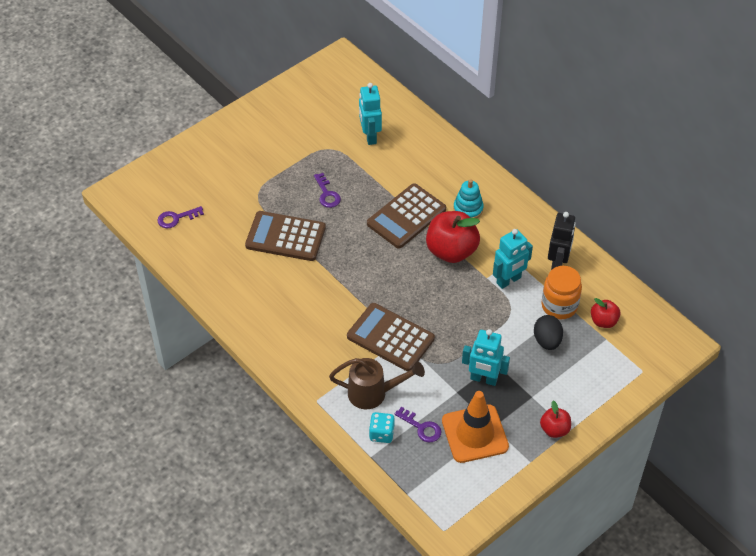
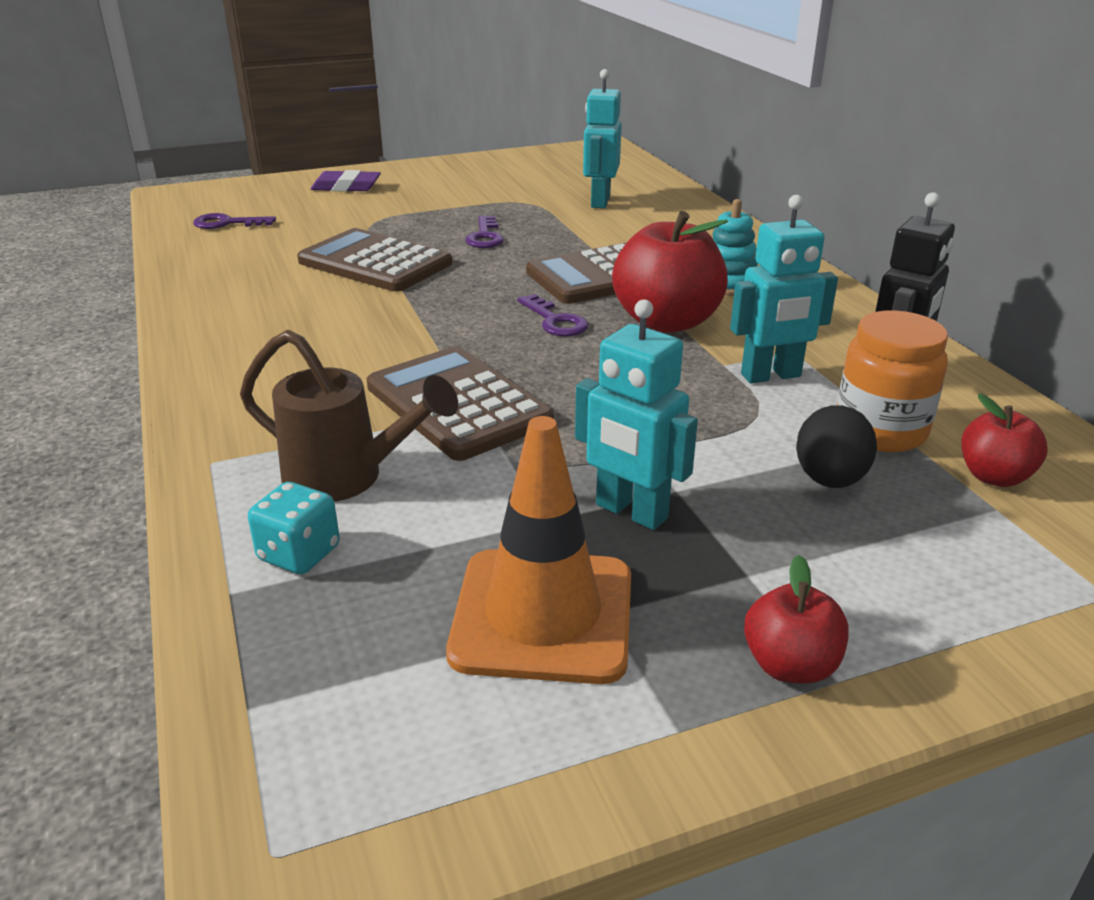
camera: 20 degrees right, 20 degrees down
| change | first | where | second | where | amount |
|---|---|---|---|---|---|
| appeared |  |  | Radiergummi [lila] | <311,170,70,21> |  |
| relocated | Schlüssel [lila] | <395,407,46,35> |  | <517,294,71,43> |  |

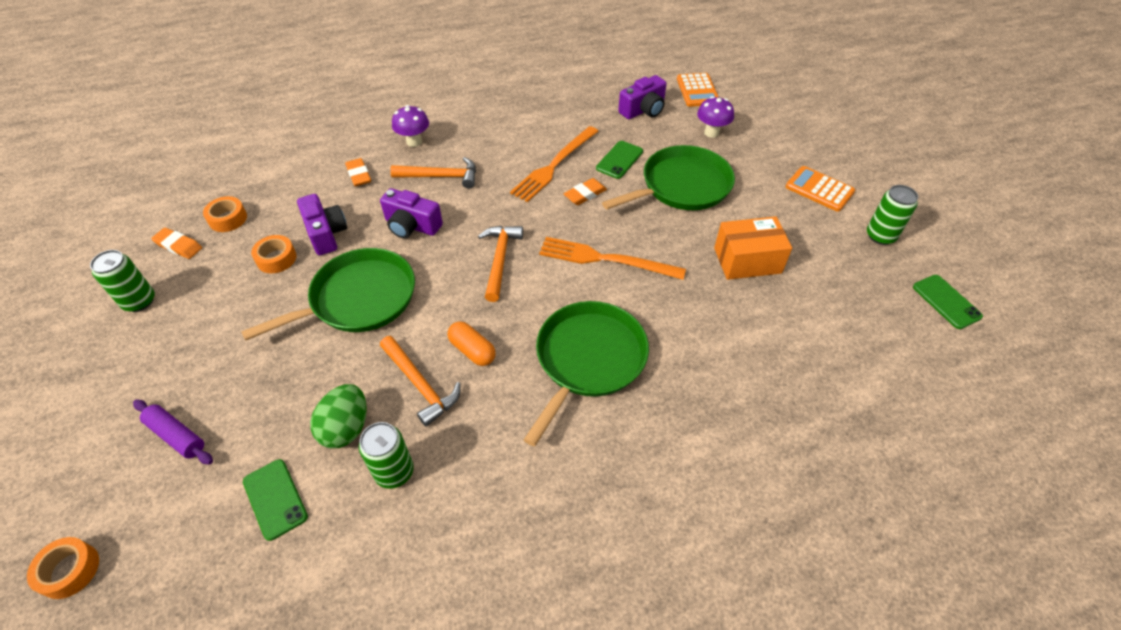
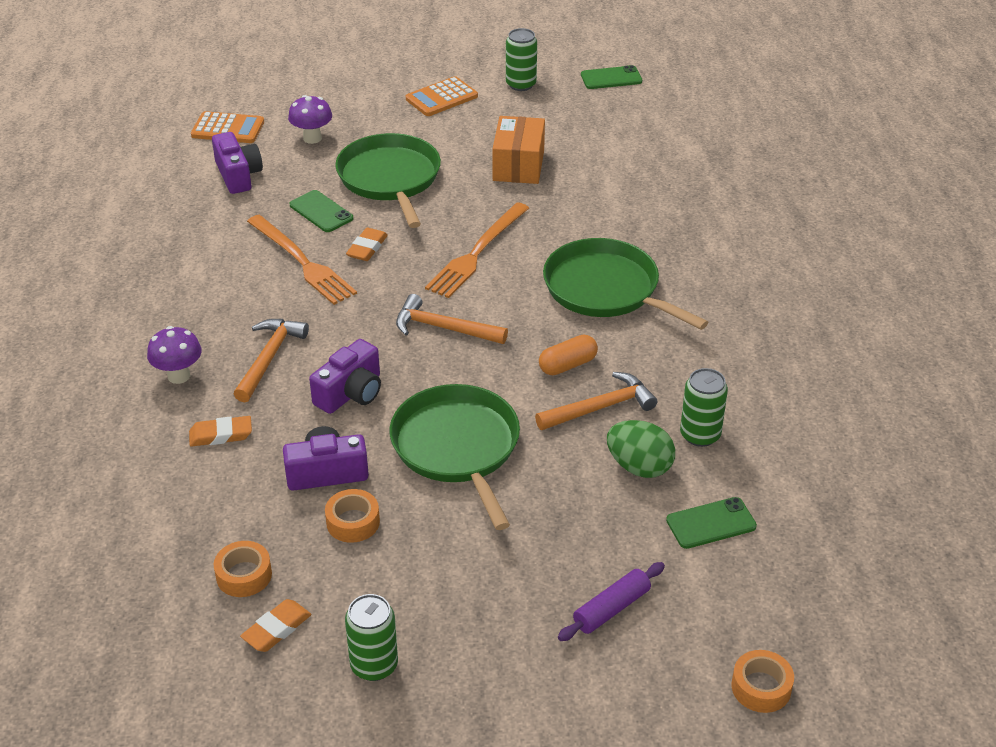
camera: 75 degrees left, 10 degrees down
| change | first | where | second | where | amount |
|---|---|---|---|---|---|
| spun | Radiergummi [orange] | <563,178,44,27> |  | <346,228,42,33> | 45 degrees clockwise |

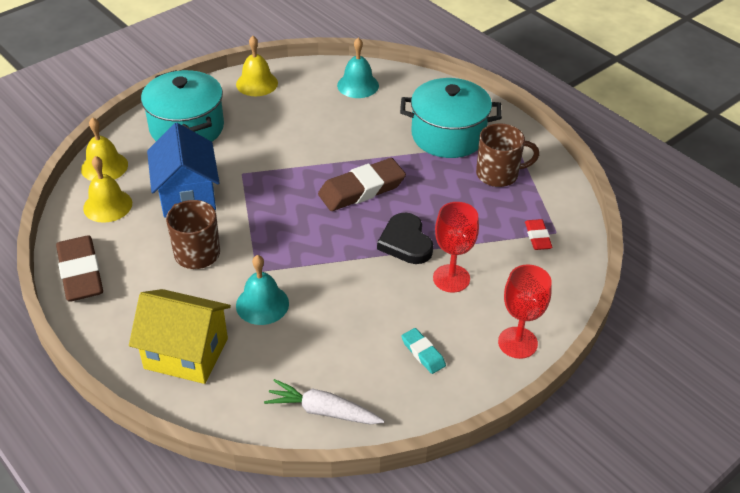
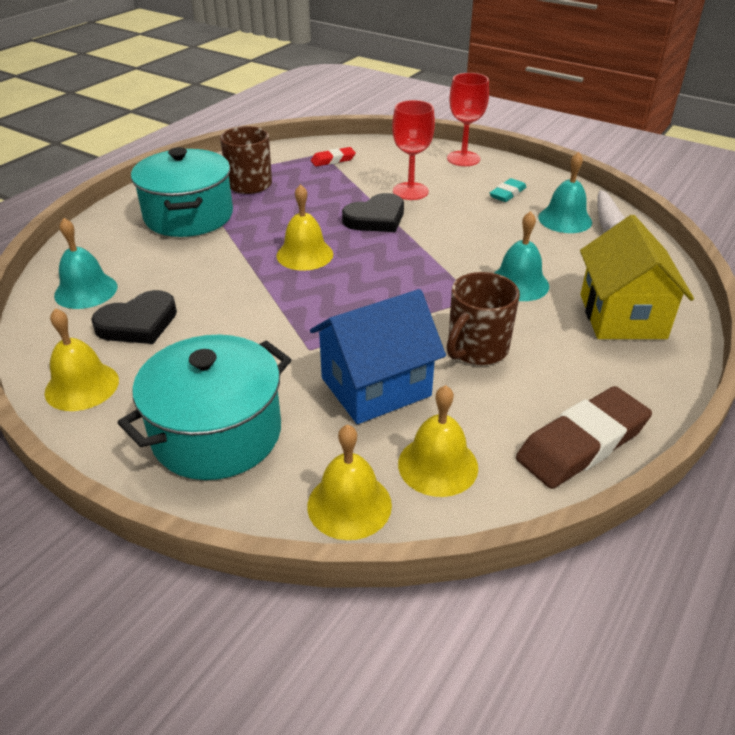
camera: 105 degrees left, 5 degrees down
| change | first | where | second | where | amount |
|---|---|---|---|---|---|
| appeared |  |  | Herz [schwarz] | <91,290,86,54> |  |
| exchanged | Radiergummi [braun] | <318,158,88,53> | Glocke [gelb] | <277,184,56,87> |  |
| appeared |  |  | Glocke [türkis] | <538,152,54,81> |  |

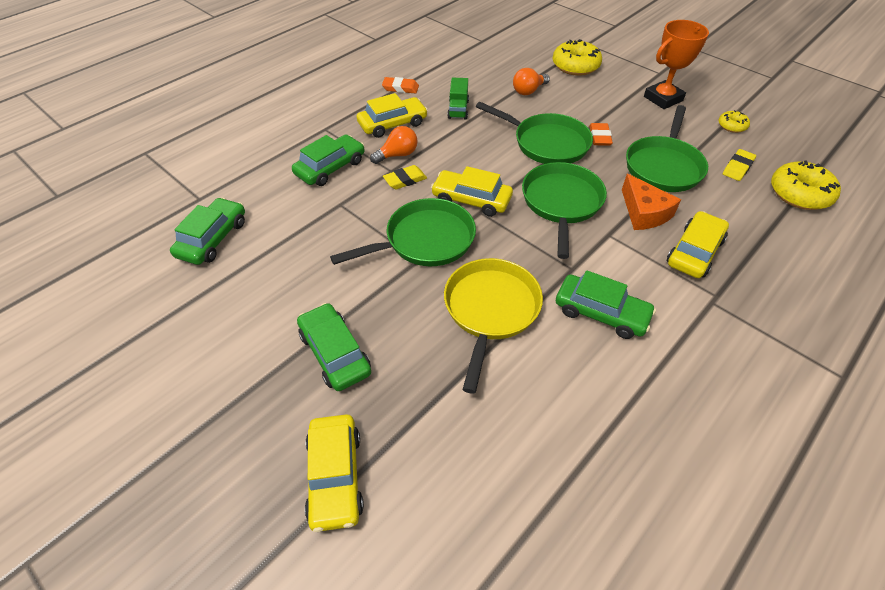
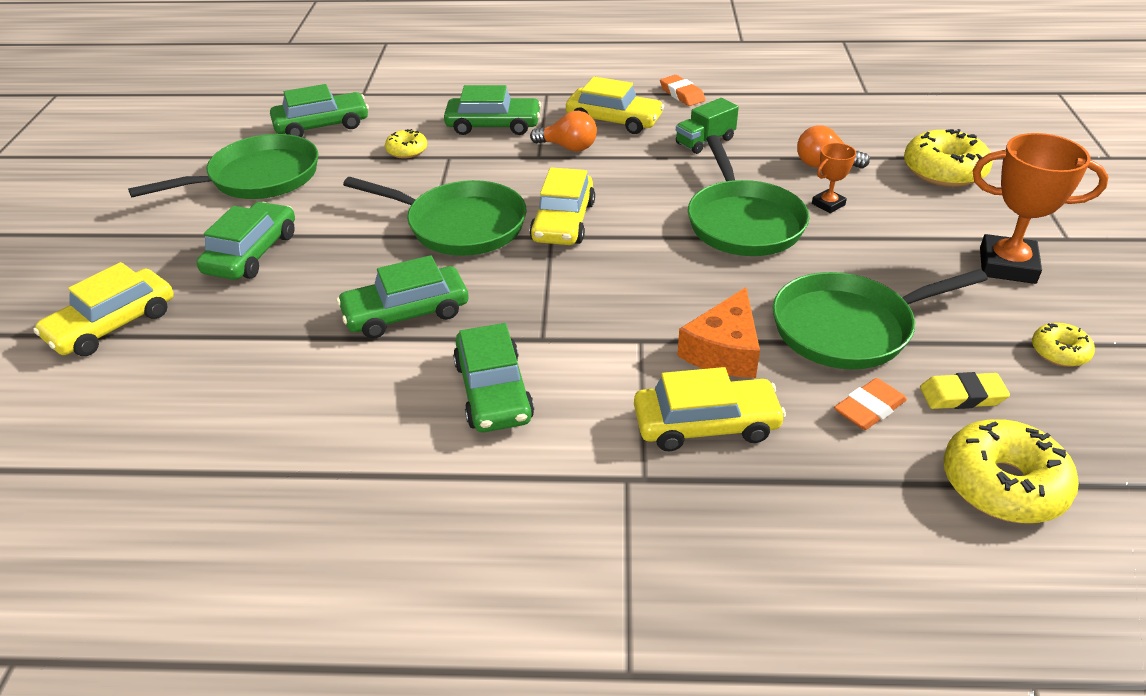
camera: 50 degrees right, 10 degrees down
| change | first | where | second | where | amount |
|---|---|---|---|---|---|
| relocated | Pfanne [grün] | <522,162,85,97> |  | <128,134,190,65> |  |
| exchanged | Pfanne [gelb] | <444,258,99,136> | Auto [grün] | <337,255,131,84> |  |
| appeared |  |  | Donut [gelb] | <385,129,42,30> |  |
| spun | Auto [gelb] | <431,166,82,51> |  | <530,167,65,78> | 150 degrees counterclockwise |
| appeared |  |  | Pokal [orange] | <812,143,44,70> |  |
| relocated | Radiergummi [orange] | <589,123,24,23> |  | <834,378,73,52> |  |
| missing | Radiergummi [gelb] | <383,165,44,24> |  |  |  |

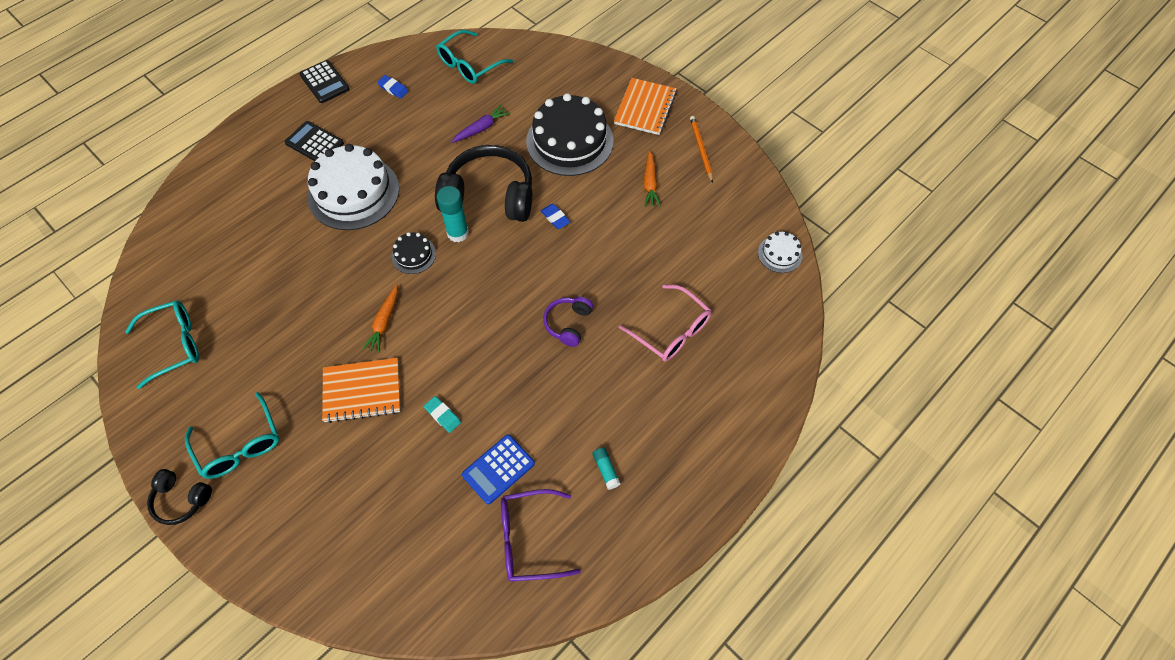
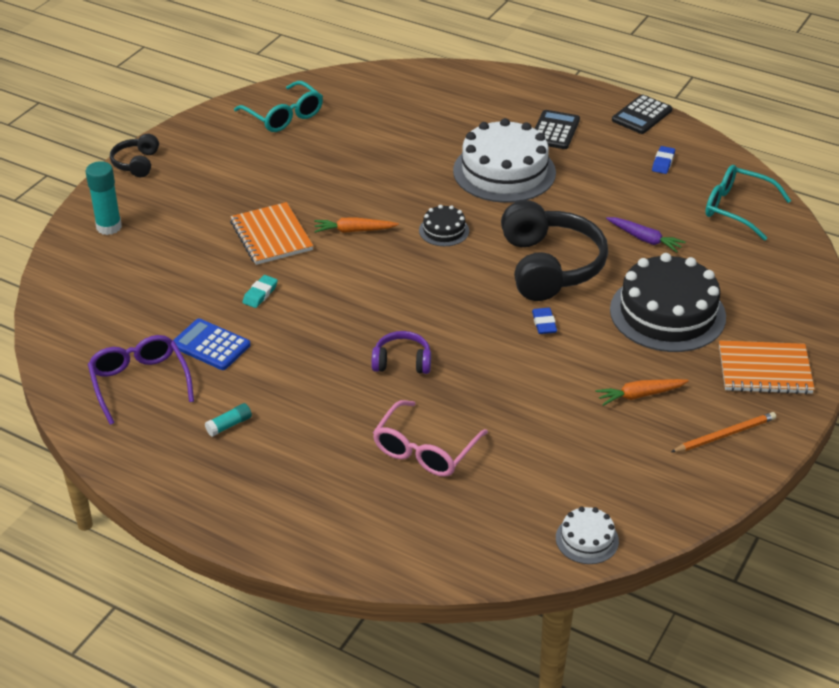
camera: 75 degrees right, 20 degrees down
| change | first | where | second | where | amount |
|---|---|---|---|---|---|
| relocated | Klebestift [türkis] | <437,186,32,56> |  | <85,161,37,74> |  |
| spun | Radiergummi [blau] | <541,204,29,25> |  | <532,308,25,26> | 45 degrees counterclockwise |
| missing | Brille [türkis] | <185,392,94,87> |  |  |  |

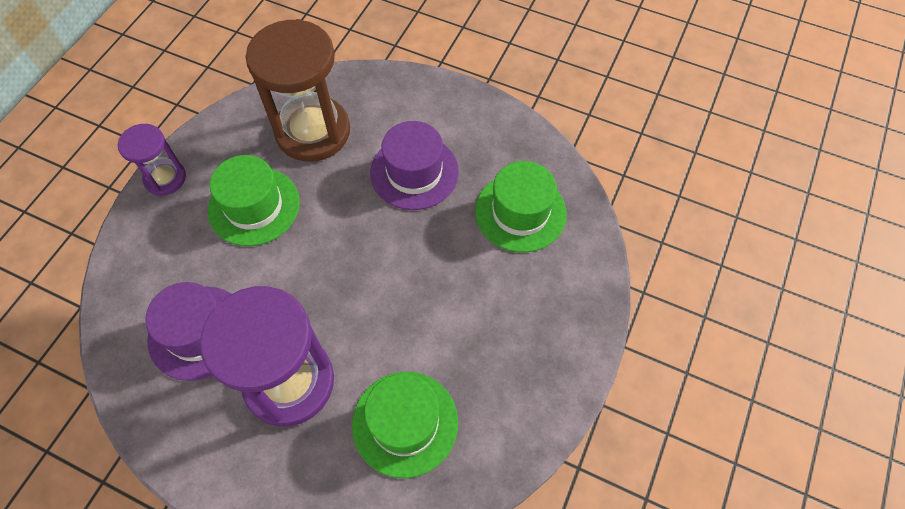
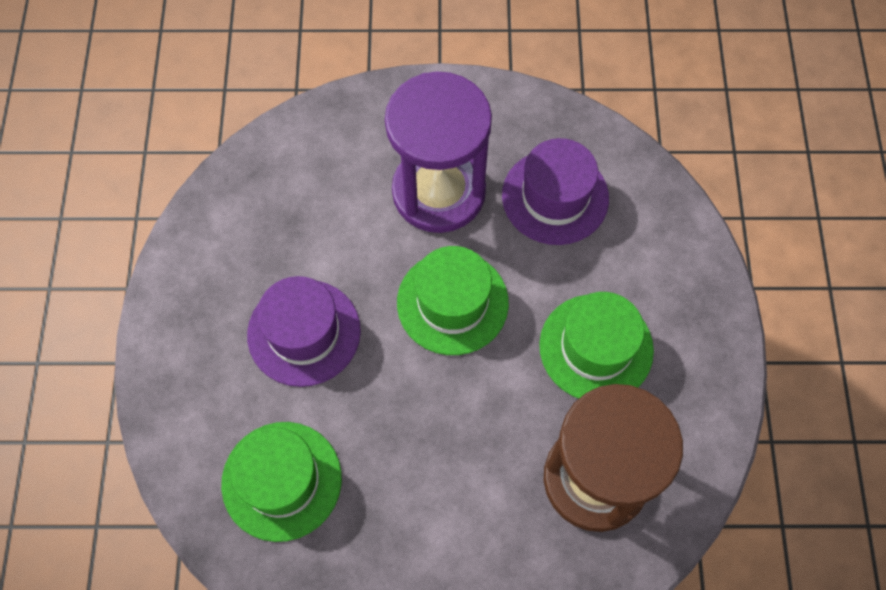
camera: 155 degrees right, 5 degrees up
| change | first | where | second | where | amount |
|---|---|---|---|---|---|
| relocated | Hut [lila] | <370,121,89,89> |  | <247,276,114,111> |  |
| relocated | Hut [grün] | <352,372,106,106> |  | <397,246,112,109> |  |
| missing | Sanduhr [lila] | <118,124,68,72> |  |  |  |

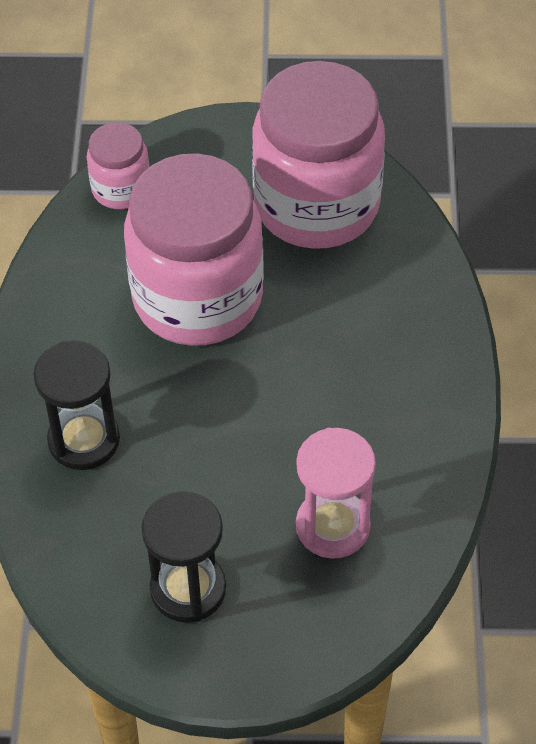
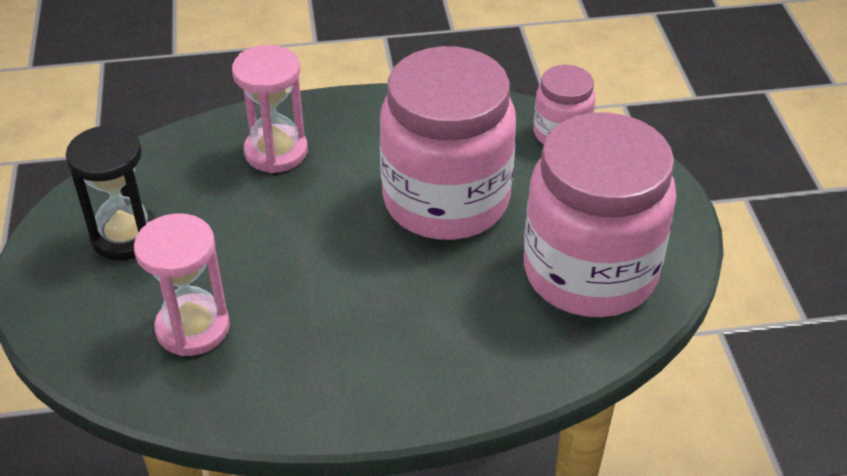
camera: 80 degrees right, 10 degrees down
| change | first | where | second | where | amount |
|---|---|---|---|---|---|
| colour | Sanduhr [schwarz] | <34,340,86,130> | Sanduhr [rosa] | <232,45,76,128> |  |

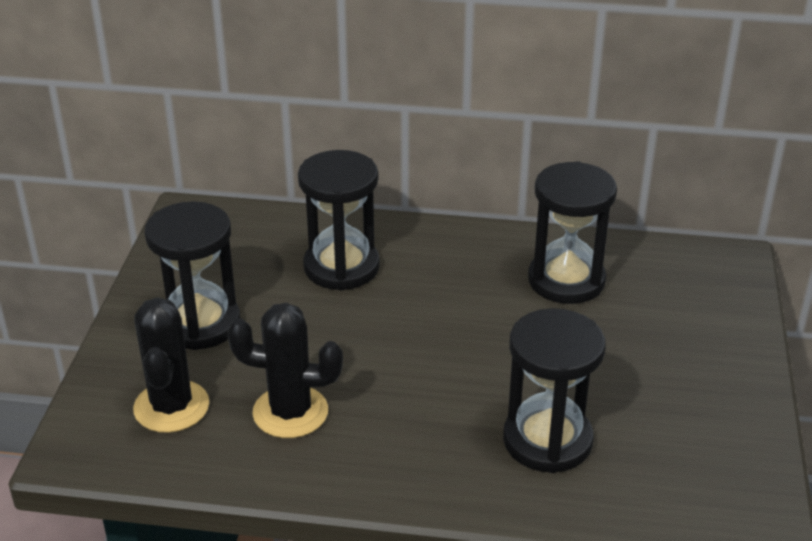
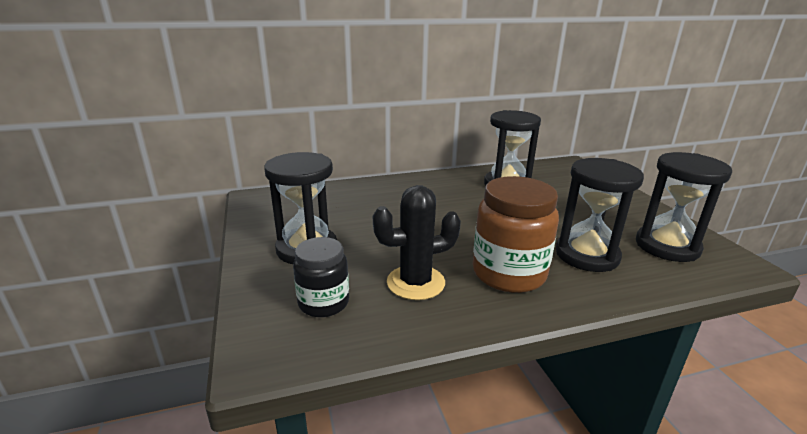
camera: 25 degrees left, 10 degrees down
| change | first | where | second | where | amount |
|---|---|---|---|---|---|
| exchanged | Kaktus [schwarz] | <133,297,76,136> | Einmachglas [schwarz] | <293,237,56,80> |  |
| appeared |  |  | Einmachglas [braun] | <473,176,86,117> |  |
| relocated | Sanduhr [schwarz] | <298,150,82,141> |  | <636,152,96,110> |  |

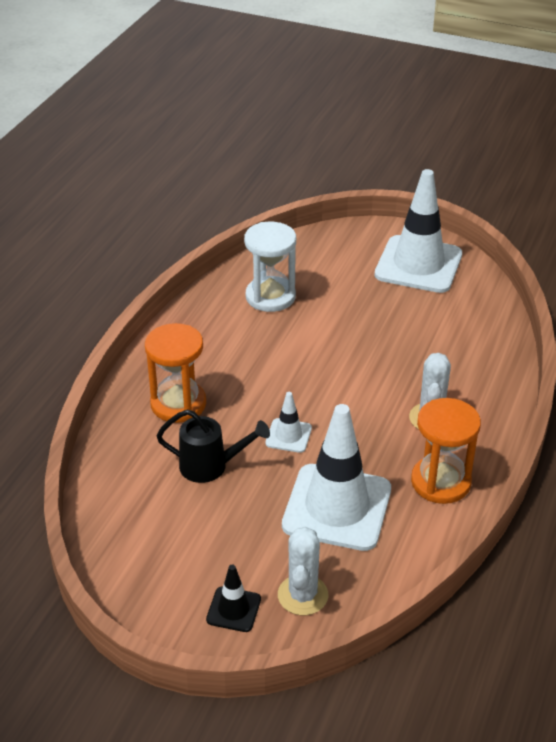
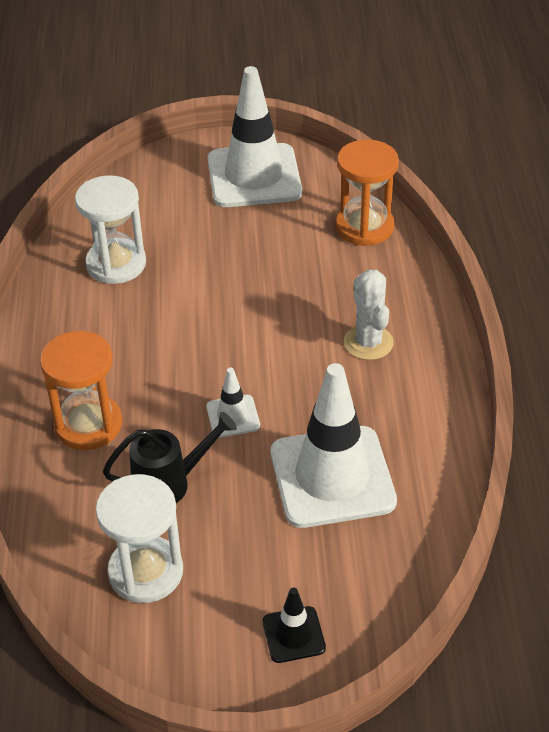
camera: 25 degrees left, 5 degrees up
| change | first | where | second | where | amount |
|---|---|---|---|---|---|
| appeared |  |  | Sanduhr [weiß] | <96,474,87,129> |  |
| relocated | Sanduhr [orange] | <411,398,70,106> |  | <335,139,64,107> |  |
| missing | Kaktus [weiß] | <278,527,50,88> |  |  |  |

